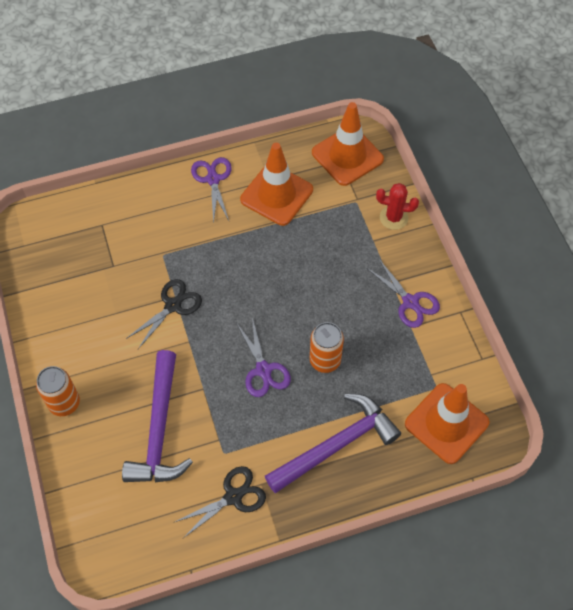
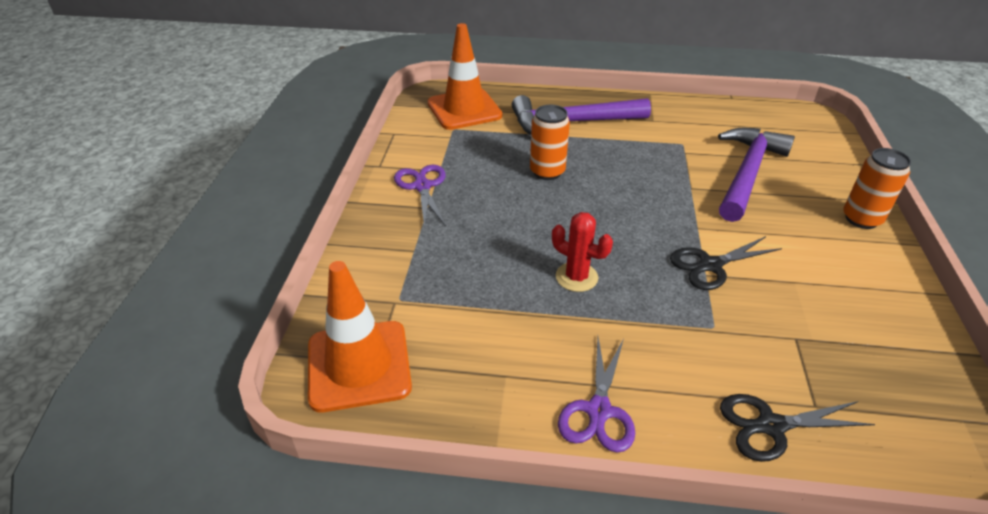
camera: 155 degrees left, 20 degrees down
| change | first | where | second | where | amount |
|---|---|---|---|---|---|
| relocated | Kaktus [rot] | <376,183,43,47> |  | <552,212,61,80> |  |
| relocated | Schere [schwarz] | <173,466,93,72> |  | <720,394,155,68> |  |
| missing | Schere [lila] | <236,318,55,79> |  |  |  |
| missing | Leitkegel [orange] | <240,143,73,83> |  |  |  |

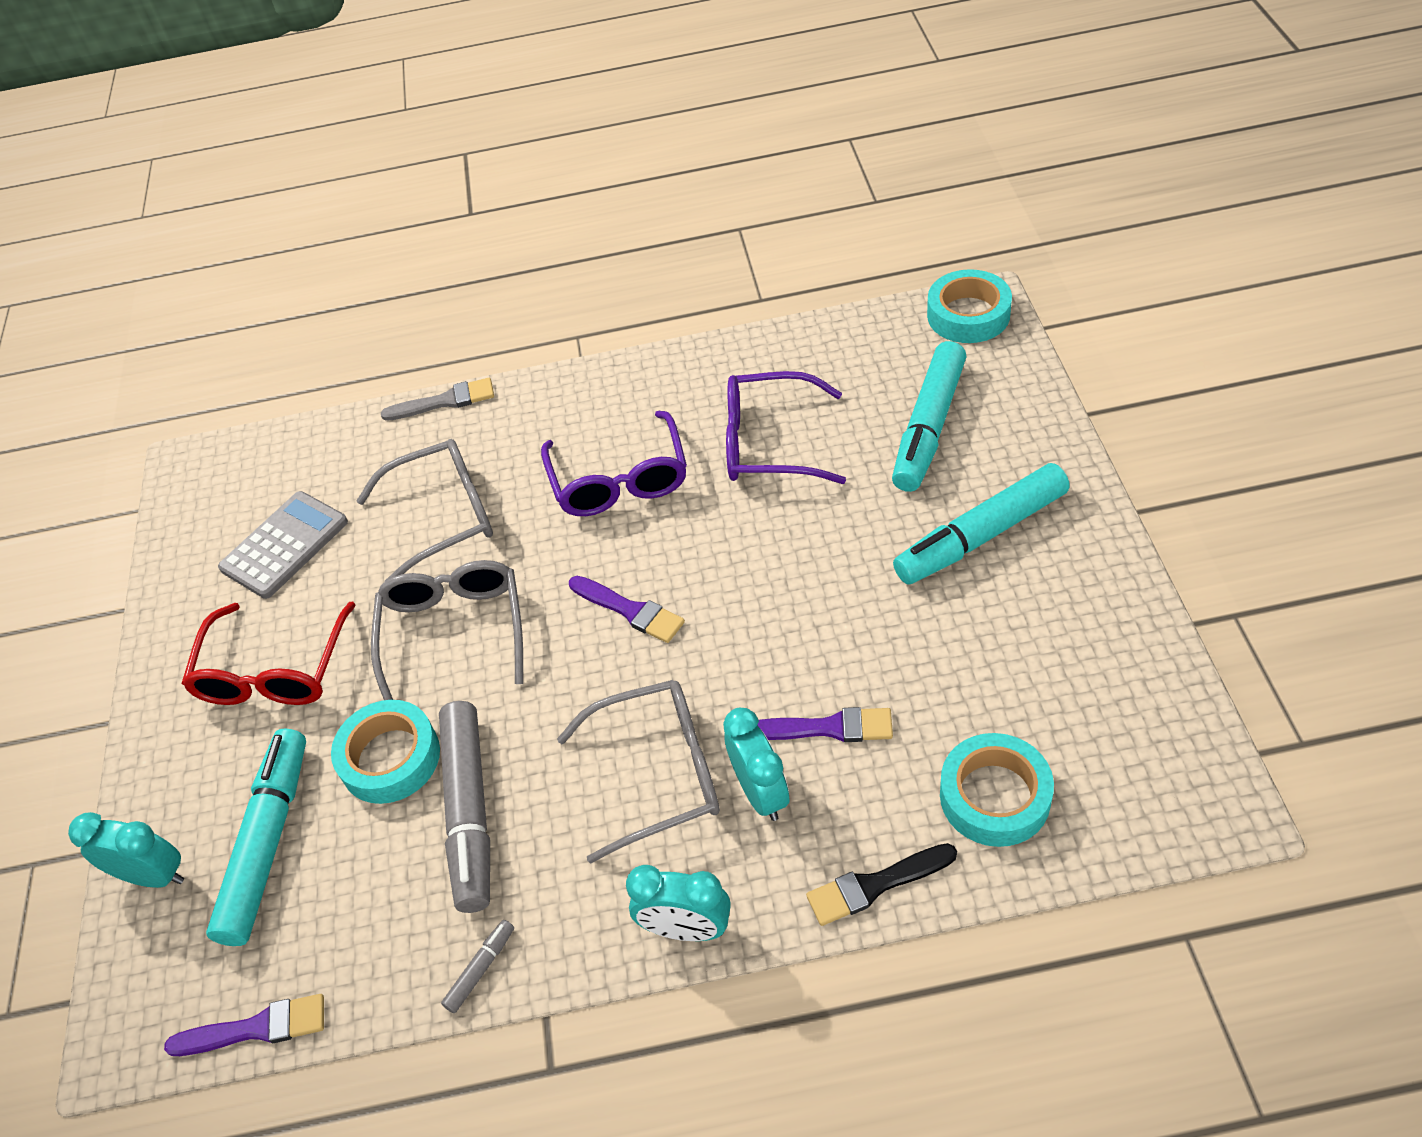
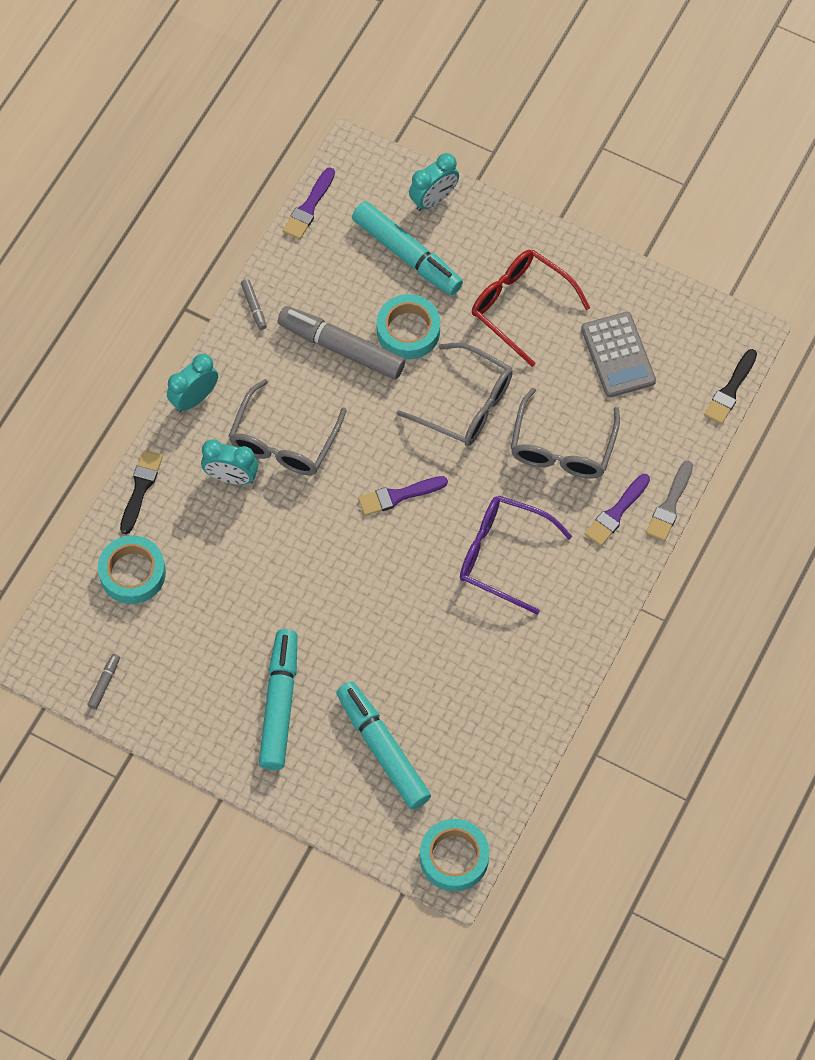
camera: 120 degrees right, 15 degrees up
| change | first | where | second | where | amount |
|---|---|---|---|---|---|
| appeared |  |  | Filzstift [grau] | <87,654,33,55> |  |
| relocated | Pinsel [lila] | <757,707,136,35> |  | <585,474,65,72> |  |
| appeared |  |  | Pinsel [schwarz] | <704,349,53,75> |  |
| missing | Brille [lila] | <726,371,120,113> |  |  |  |

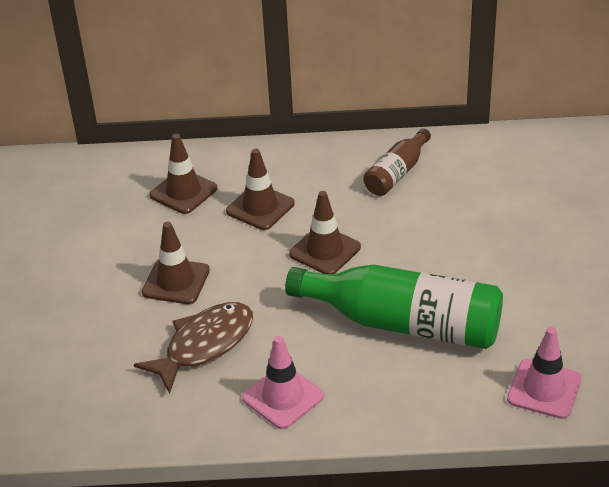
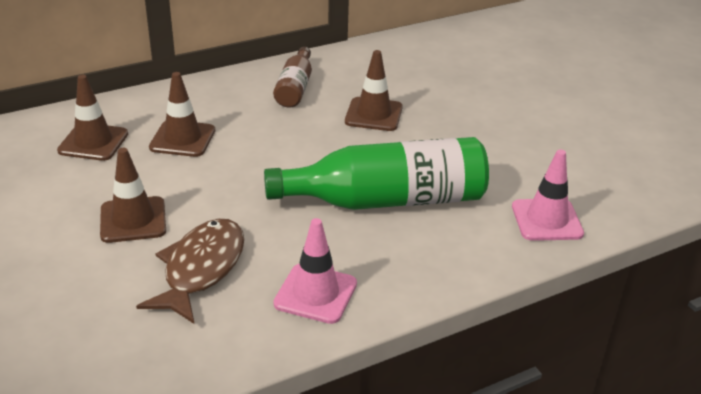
camera: 30 degrees left, 5 degrees down
| change | first | where | second | where | amount |
|---|---|---|---|---|---|
| relocated | Leitkegel [braun] | <289,191,72,83> |  | <345,50,58,81> |  |

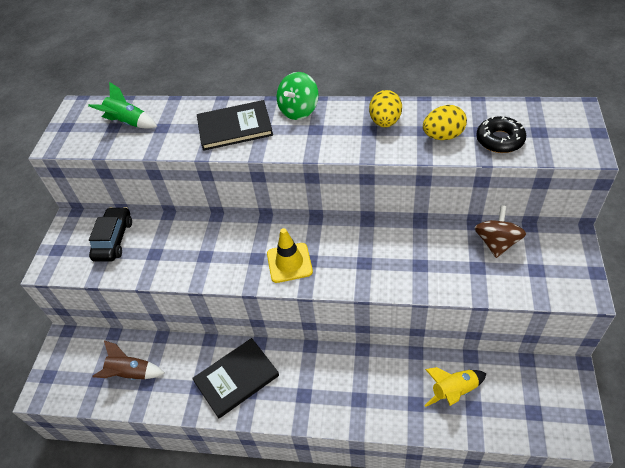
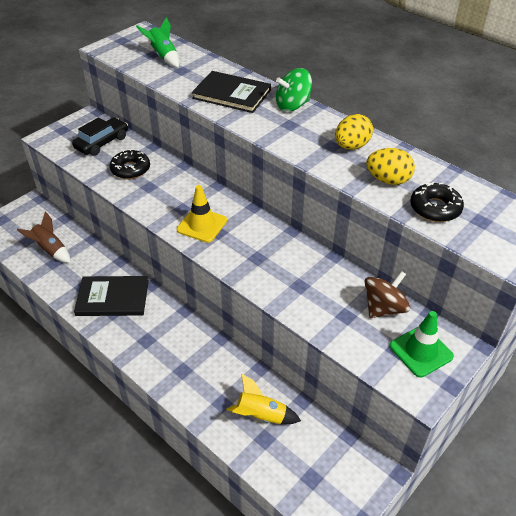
camera: 30 degrees right, 5 degrees down
| change | first | where | second | where | amount |
|---|---|---|---|---|---|
| appeared |  |  | Donut [schwarz] | <110,149,40,30> |  |
| appeared |  |  | Leitkegel [grün] | <390,311,64,66> |  |

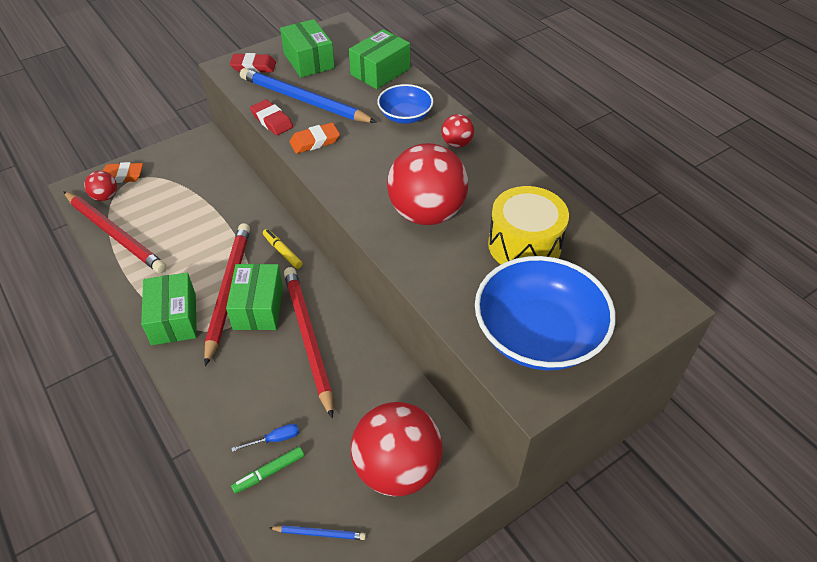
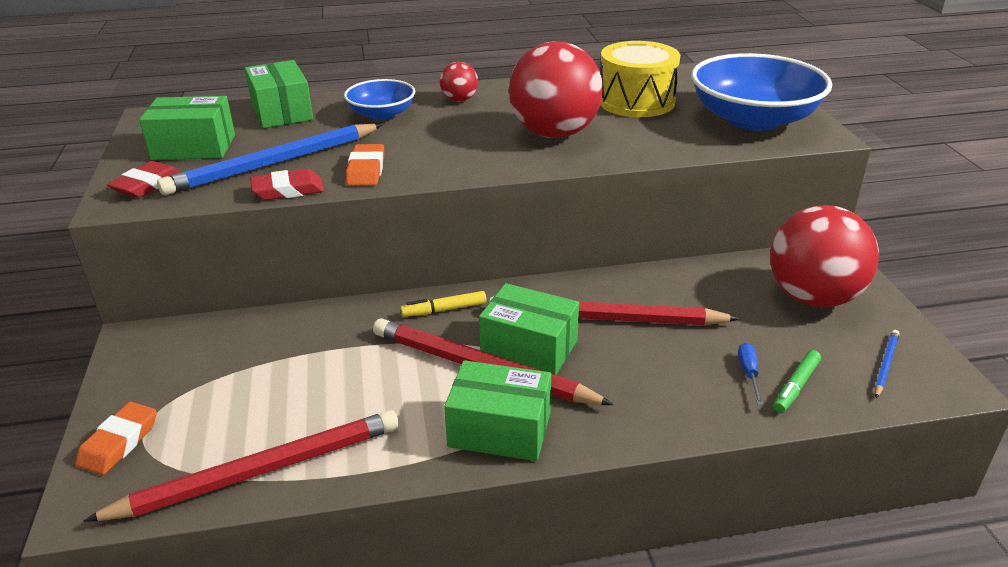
camera: 65 degrees left, 15 degrees down
| change | first | where | second | where | amount |
|---|---|---|---|---|---|
| spun | Filzstift [grün] | <231,447,73,47> |  | <773,350,48,63> | 45 degrees clockwise |
| missing | Ball [rot] | <84,171,33,30> |  |  |  |

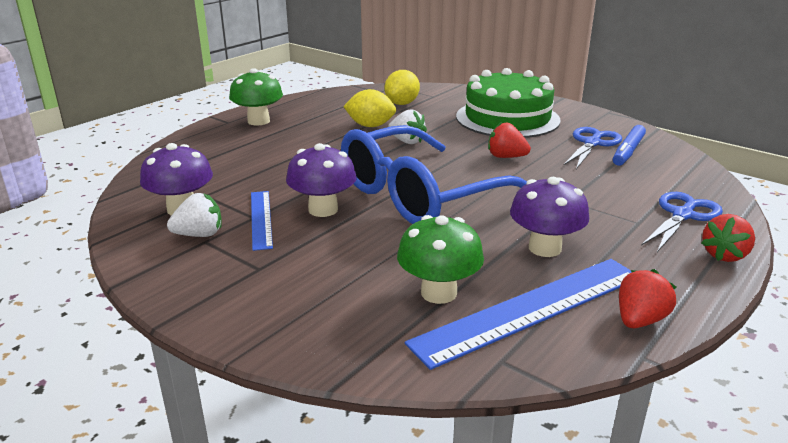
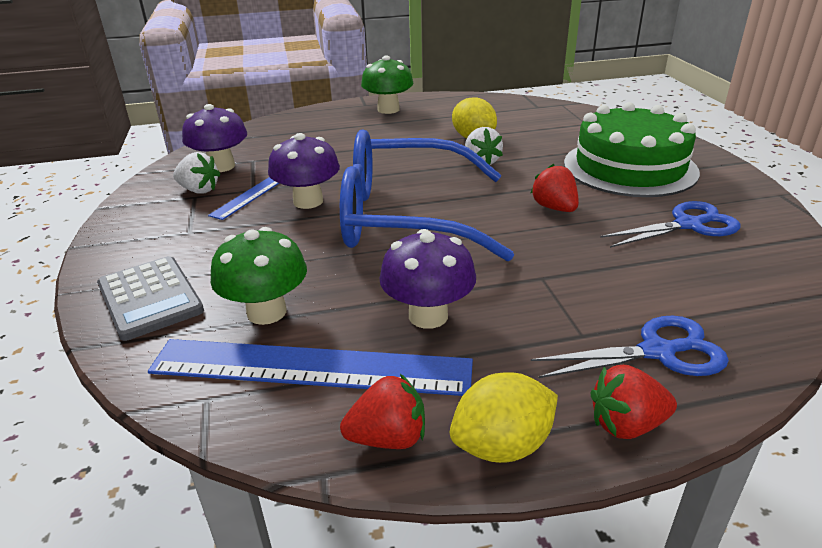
camera: 40 degrees right, 5 degrees up
| change | first | where | second | where | amount |
|---|---|---|---|---|---|
| appeared |  |  | Taschenrechner [grau] | <97,256,107,85> |  |
| relocated | Zitrone [gelb] | <385,70,35,35> |  | <450,372,108,91> |  |
| missing | Filzstift [blau] | <613,125,33,41> |  |  |  |

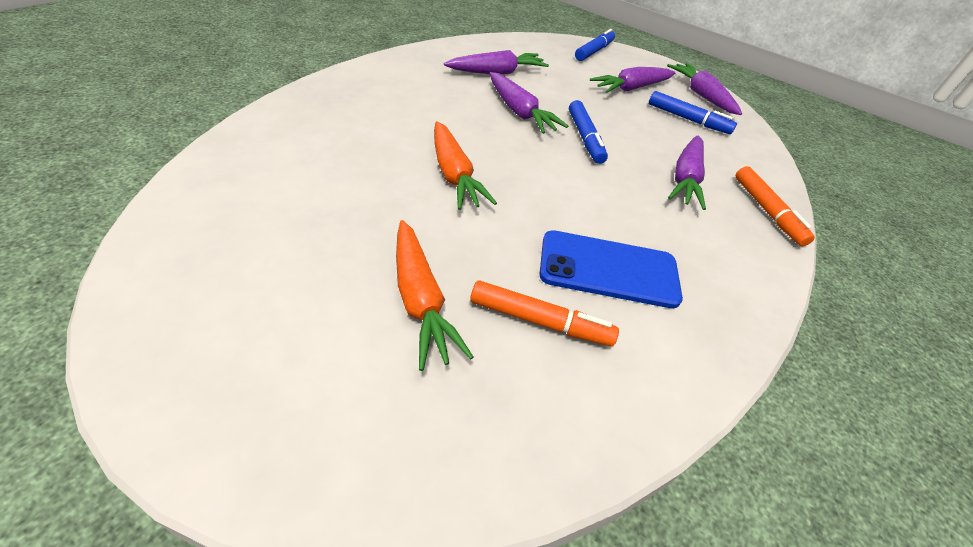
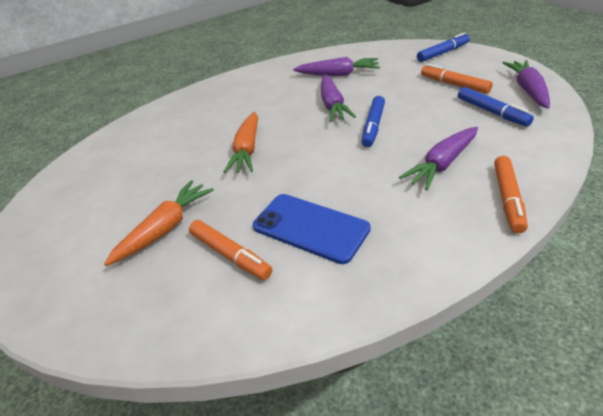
camera: 35 degrees right, 5 degrees down
| change | first | where | second | where | amount |
|---|---|---|---|---|---|
| spun | Karotte [orange] | <396,220,78,151> |  | <104,180,110,86> | 150 degrees counterclockwise |
| exchanged | Karotte [lila] | <590,67,85,26> | Filzstift [orange] | <421,64,72,30> |  |

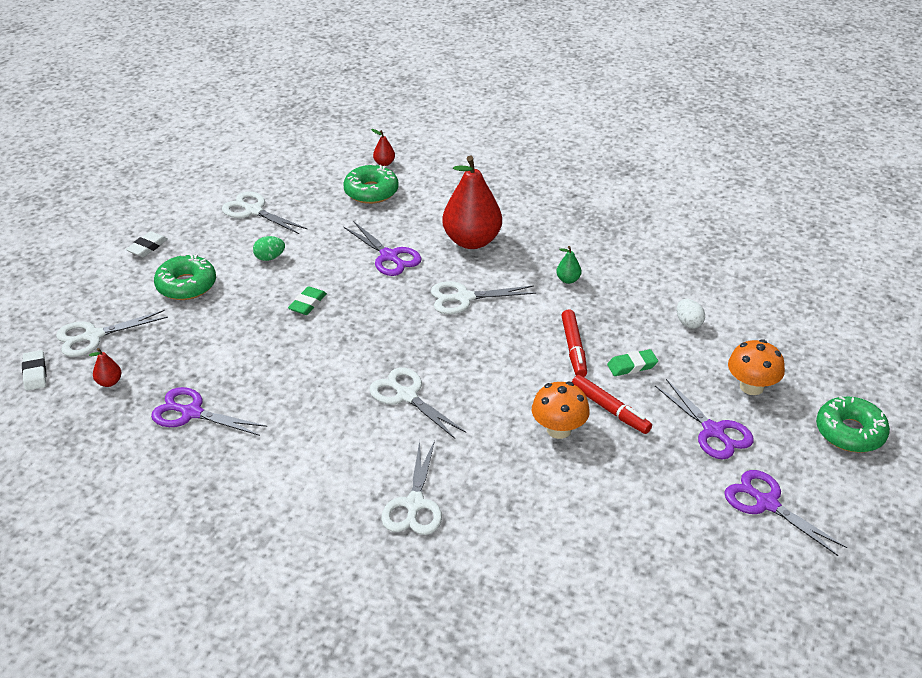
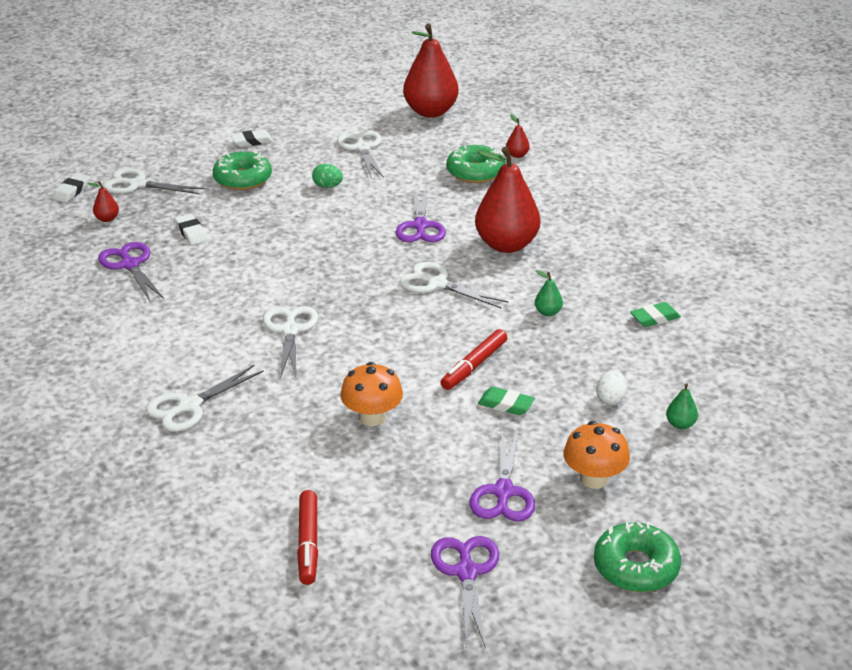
camera: 40 degrees right, 5 degrees down
| change | first | where | second | where | amount |
|---|---|---|---|---|---|
| appeared |  |  | Radiergummi [weiß] | <175,214,33,31> |  |
| relocated | Filzstift [rot] | <572,375,80,59> |  | <297,490,21,95> |  |
| appeared |  |  | Birne [rot] | <403,24,56,94> |  |
| relocated | Radiergummi [grün] | <288,286,39,29> |  | <630,302,51,25> |  |
| appeared |  |  | Birne [grün] | <666,383,32,46> |  |

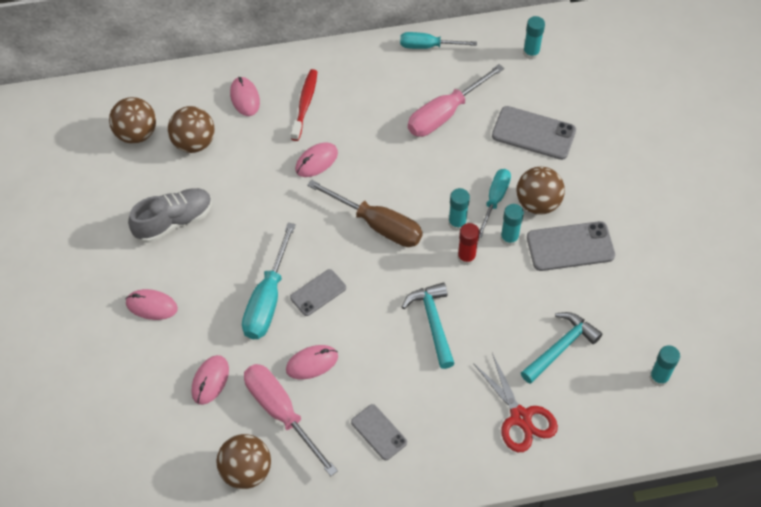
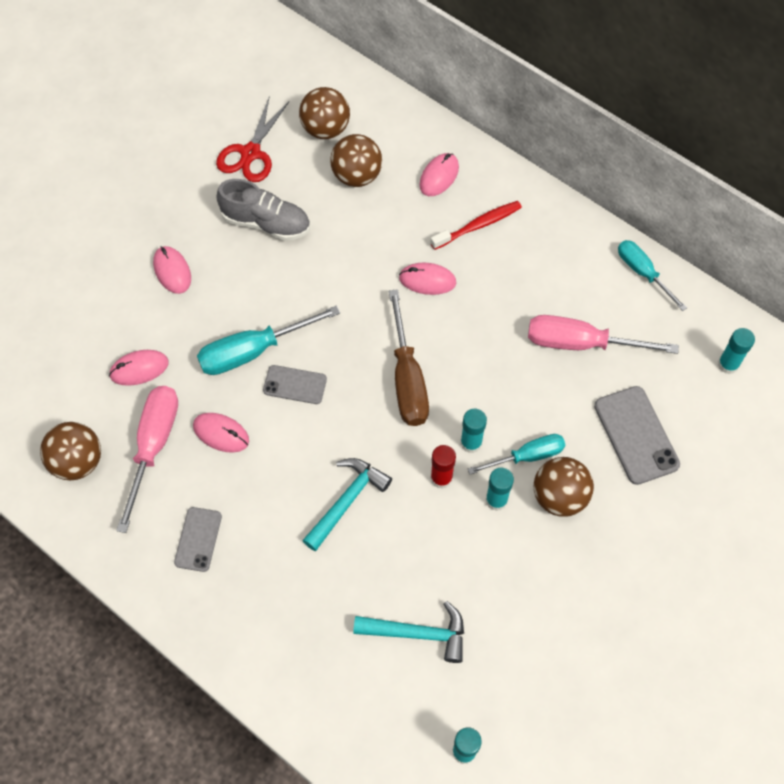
camera: 50 degrees right, 5 degrees up
| change | first | where | second | where | amount |
|---|---|---|---|---|---|
| relocated | Schere [rot] | <473,353,85,99> |  | <216,96,73,86> |  |
| missing | Handy [grau] | <527,221,88,50> |  |  |  |

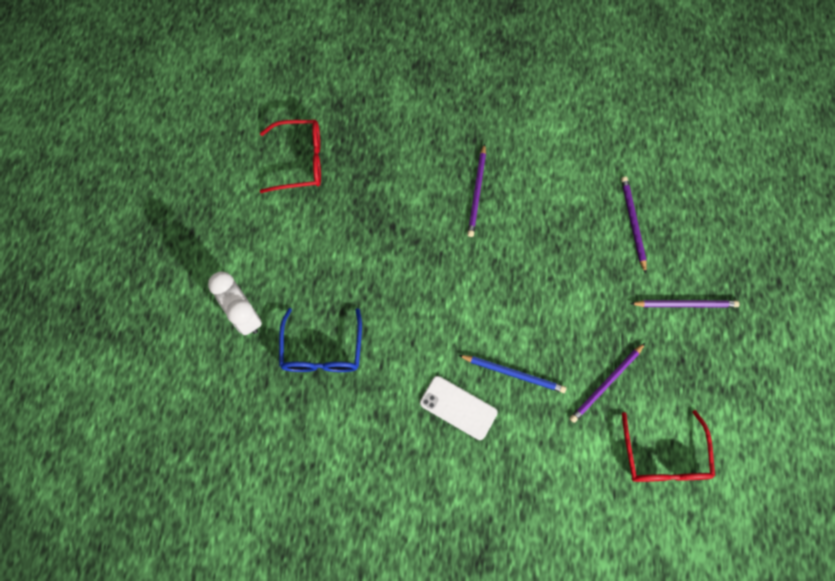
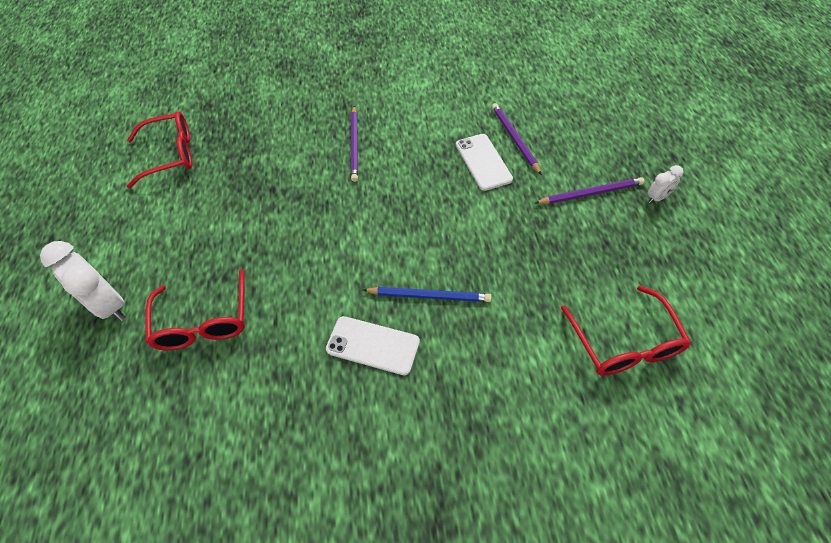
camera: 10 degrees left, 15 degrees down
| change | first | where | second | where | amount |
|---|---|---|---|---|---|
| colour | Brille [blau] | <279,308,83,64> | Brille [rot] | <145,269,100,81> |  |
| appeared |  |  | Handy [weiß] | <456,134,57,57> |  |
| appeared |  |  | Wecker [weiß] | <648,165,35,38> |  |
| missing | Bleistift [lila] | <570,343,75,80> |  |  |  |

